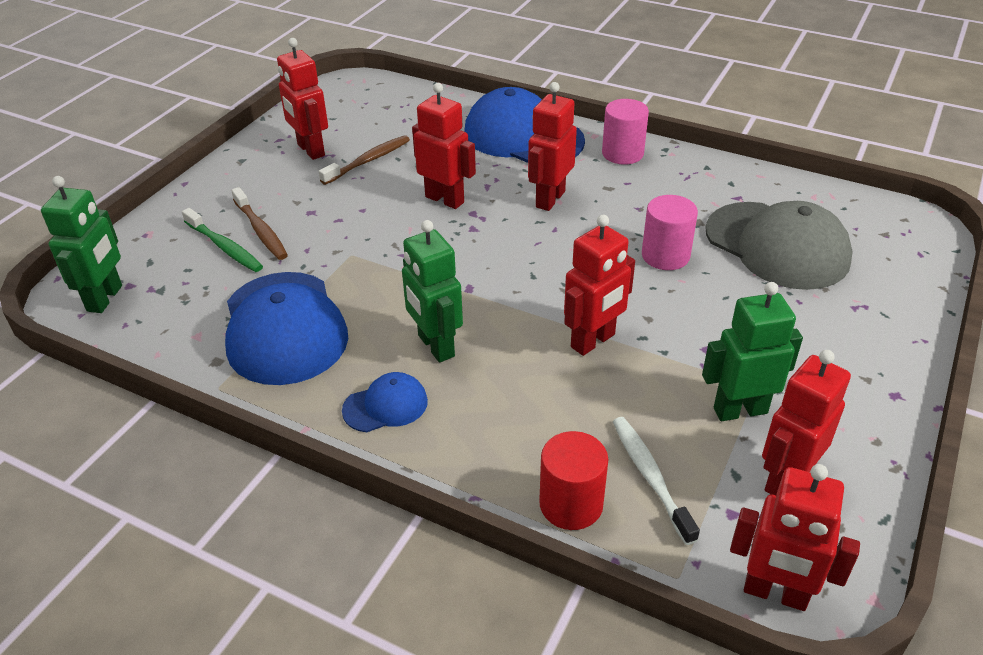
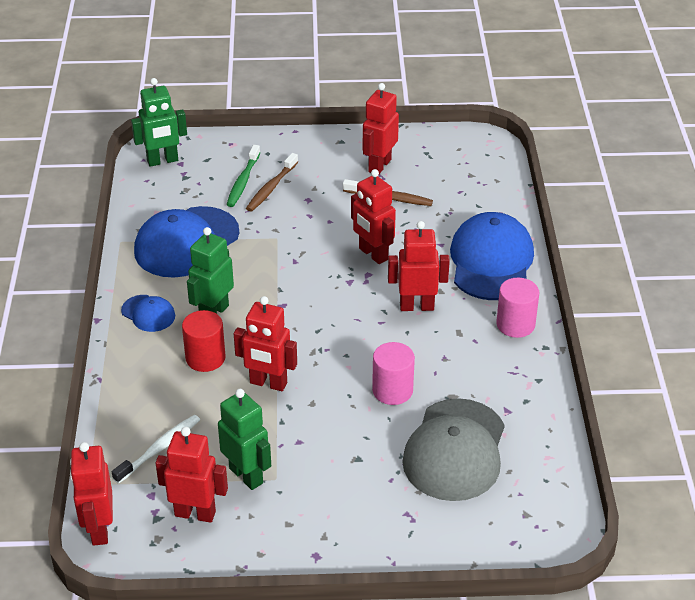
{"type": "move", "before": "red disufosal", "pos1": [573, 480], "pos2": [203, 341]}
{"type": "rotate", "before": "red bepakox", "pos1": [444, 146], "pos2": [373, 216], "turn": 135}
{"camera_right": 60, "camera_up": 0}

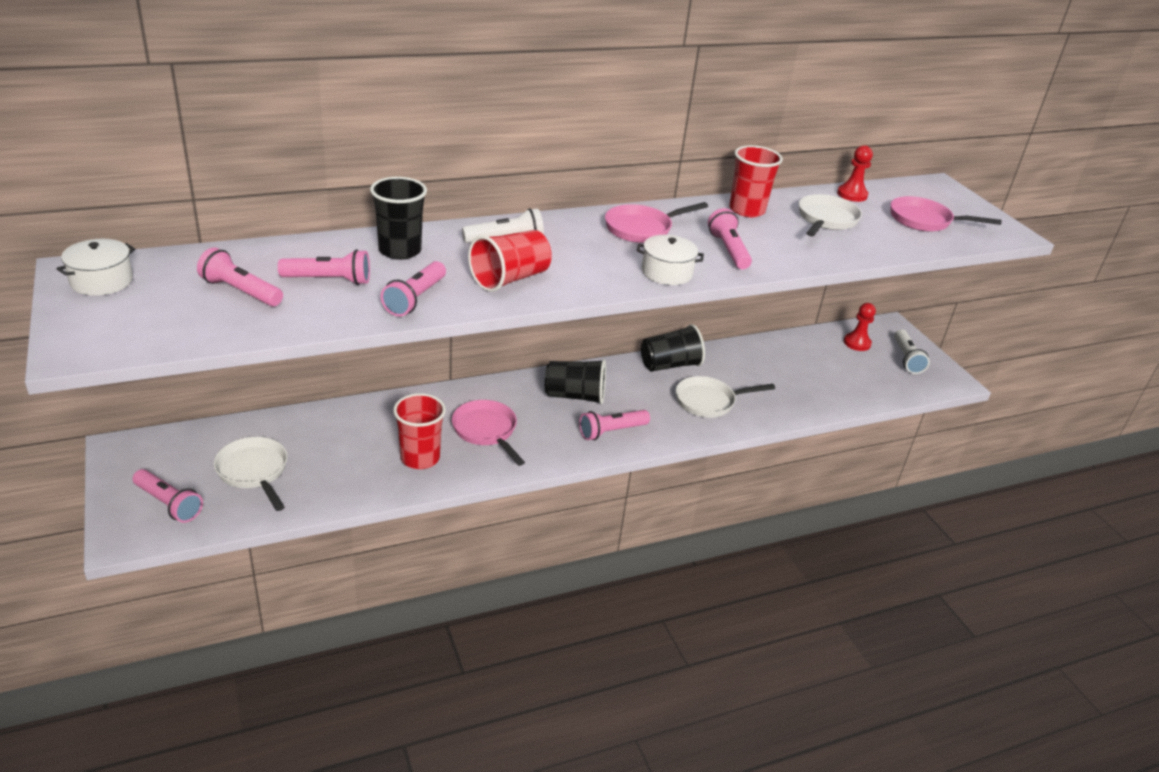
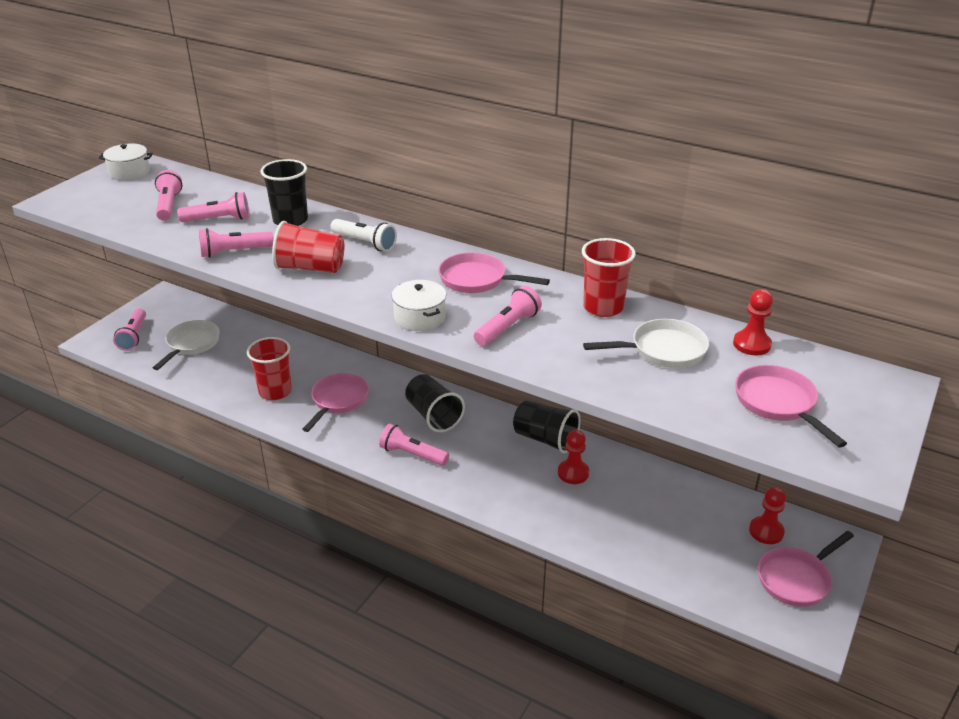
{"type": "rotate", "before": "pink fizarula", "pos1": [324, 267], "pos2": [213, 207], "turn": -60}
{"type": "insert", "after": "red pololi", "pos2": [573, 457]}
{"type": "replace", "before": "white fizarula", "after": "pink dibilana", "pos1": [912, 352], "pos2": [806, 569]}
{"type": "delete", "before": "white dibilana", "pos1": [725, 397]}
{"camera_right": 55, "camera_up": 0}

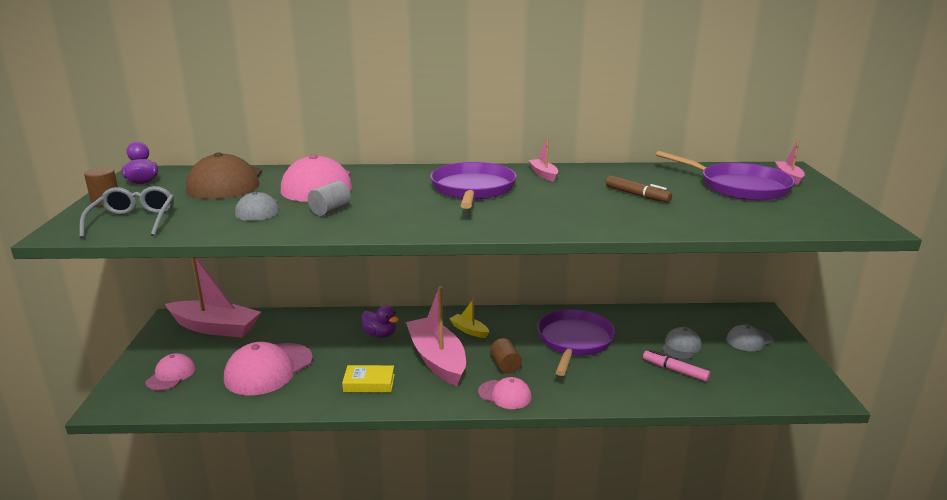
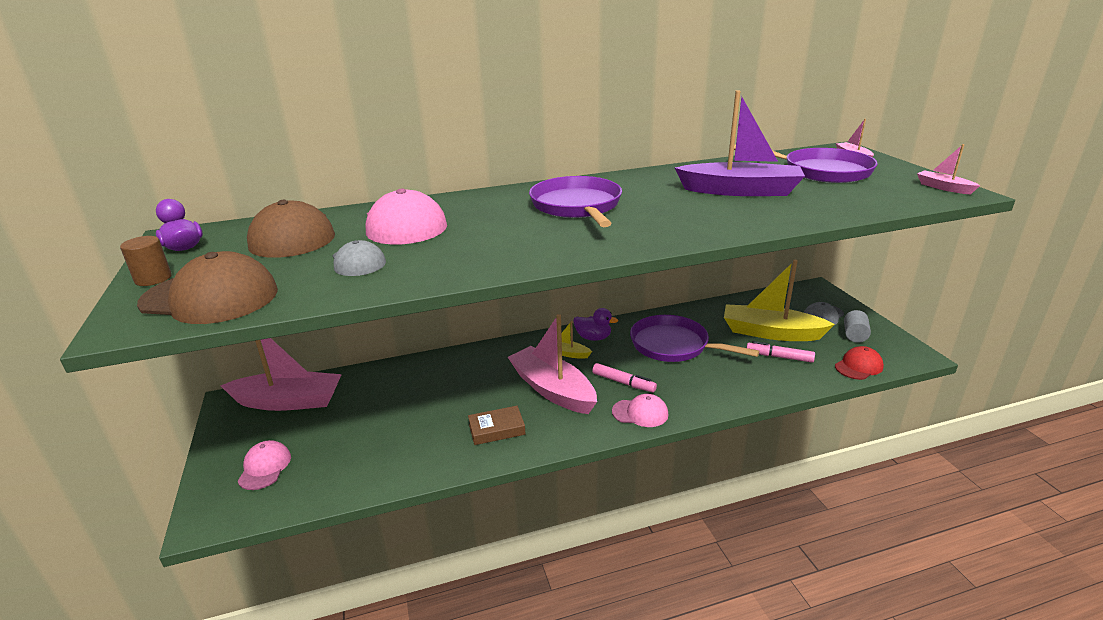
{"type": "replace", "before": "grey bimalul", "after": "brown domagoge", "pos1": [126, 212], "pos2": [207, 287]}
{"type": "recolor", "before": "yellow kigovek", "after": "brown kigovek", "pos1": [368, 378], "pos2": [496, 425]}
{"type": "move", "before": "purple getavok", "pos1": [380, 322], "pos2": [595, 324]}
{"type": "replace", "before": "brown disufosal", "after": "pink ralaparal", "pos1": [506, 356], "pos2": [624, 377]}
{"type": "rotate", "before": "purple dibilana", "pos1": [576, 342], "pos2": [694, 338], "turn": -60}
{"type": "replace", "before": "brown ralaparal", "after": "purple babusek", "pos1": [639, 189], "pos2": [740, 143]}
{"type": "replace", "before": "grey domagoge", "after": "yellow babusek", "pos1": [681, 343], "pos2": [779, 300]}
{"type": "insert", "after": "red domagoge", "pos2": [859, 363]}
{"type": "move", "before": "grey disufosal", "pos1": [329, 198], "pos2": [857, 326]}
{"type": "move", "before": "pink babusek", "pos1": [543, 159], "pos2": [948, 169]}
{"type": "delete", "before": "pink domagoge", "pos1": [268, 368]}
{"camera_right": -15, "camera_up": 5}

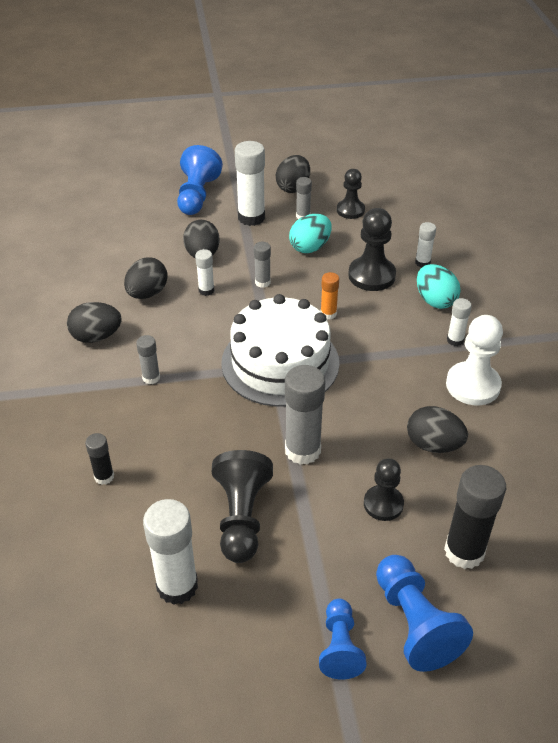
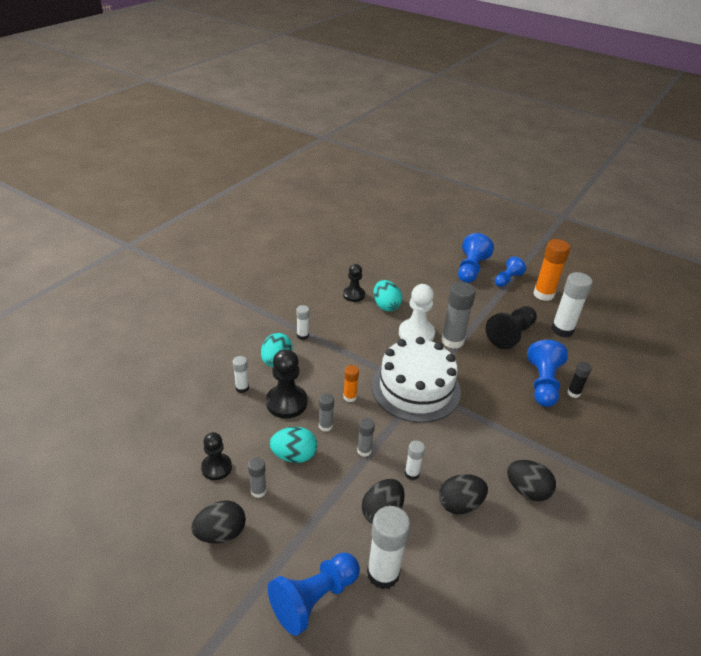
{"type": "move", "before": "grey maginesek", "pos1": [148, 359], "pos2": [326, 412]}
{"type": "move", "before": "black pololi", "pos1": [384, 489], "pos2": [354, 283]}
{"type": "move", "before": "white maginesek", "pos1": [250, 183], "pos2": [388, 547]}
{"type": "recolor", "before": "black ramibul", "after": "turquoise ramibul", "pos1": [437, 429], "pos2": [387, 295]}
{"type": "move", "before": "white pololi", "pos1": [474, 360], "pos2": [417, 312]}
{"type": "insert", "after": "blue pololi", "pos2": [548, 373]}
{"type": "insert", "after": "orange maginesek", "pos2": [552, 270]}
{"type": "delete", "before": "black maginesek", "pos1": [475, 517]}
{"camera_right": -140, "camera_up": -5}

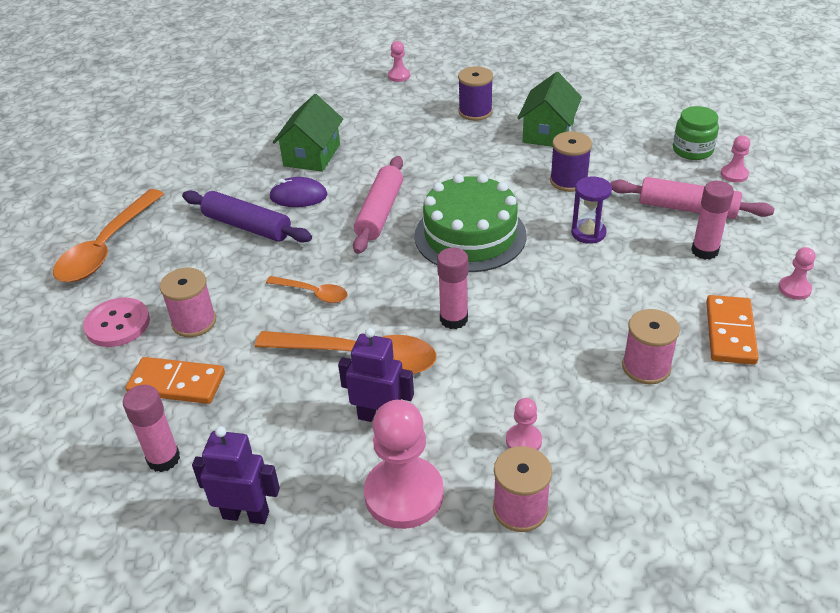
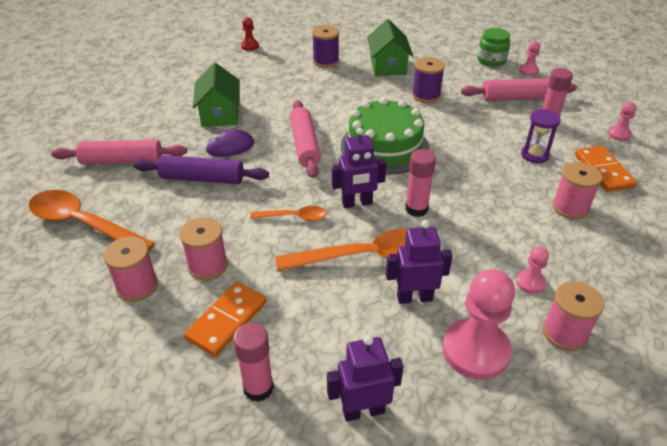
{"type": "rotate", "before": "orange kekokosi", "pos1": [108, 235], "pos2": [92, 221], "turn": 120}
{"type": "insert", "after": "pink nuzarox", "pos2": [119, 152]}
{"type": "replace", "before": "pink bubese", "after": "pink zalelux", "pos1": [116, 322], "pos2": [130, 269]}
{"type": "rotate", "before": "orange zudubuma", "pos1": [175, 380], "pos2": [225, 319], "turn": -45}
{"type": "recolor", "before": "pink pololi", "after": "red pololi", "pos1": [399, 61], "pos2": [250, 34]}
{"type": "insert", "after": "purple bepakox", "pos2": [359, 168]}
{"type": "move", "before": "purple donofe", "pos1": [591, 210], "pos2": [541, 136]}
{"camera_right": -25, "camera_up": 0}

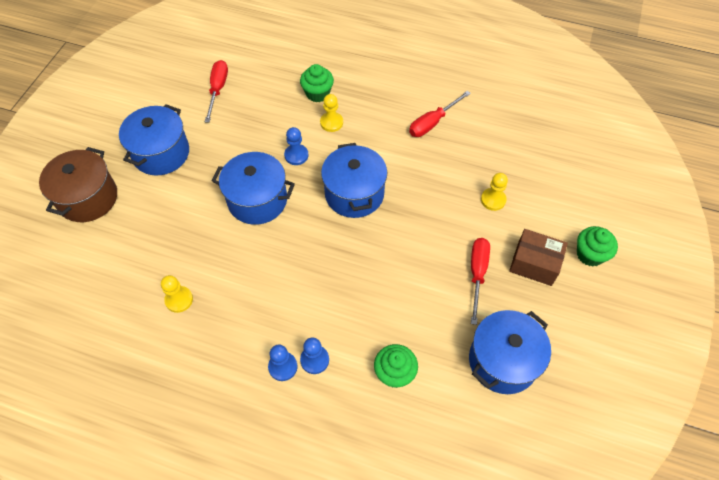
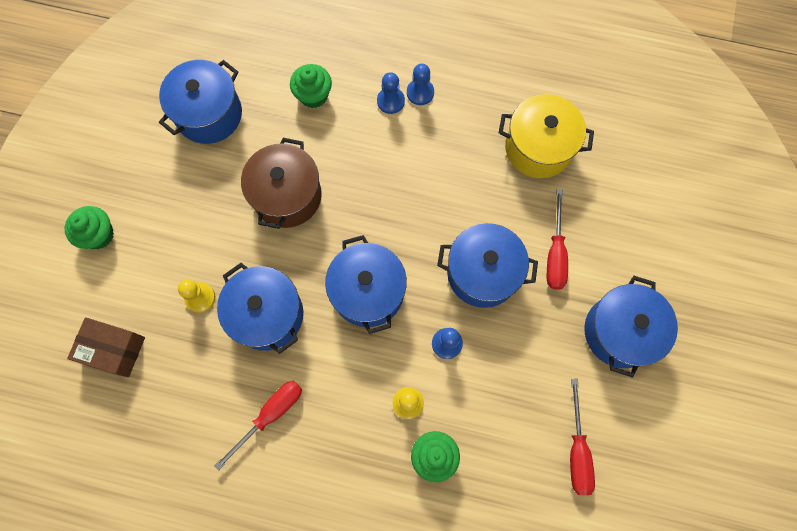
{"type": "move", "before": "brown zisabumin", "pos1": [538, 257], "pos2": [106, 347]}
{"type": "insert", "after": "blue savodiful", "pos2": [260, 308]}
{"type": "move", "before": "brown savodiful", "pos1": [78, 184], "pos2": [281, 183]}
{"type": "replace", "before": "yellow pololi", "after": "yellow savodiful", "pos1": [177, 294], "pos2": [546, 136]}
{"type": "move", "before": "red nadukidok", "pos1": [480, 281], "pos2": [557, 239]}
{"camera_right": 175, "camera_up": 15}

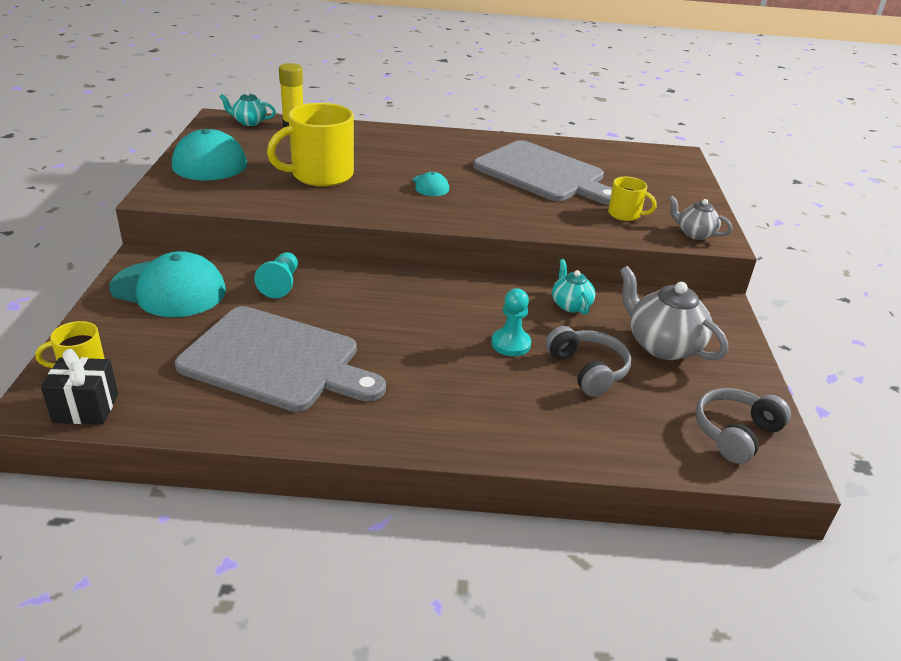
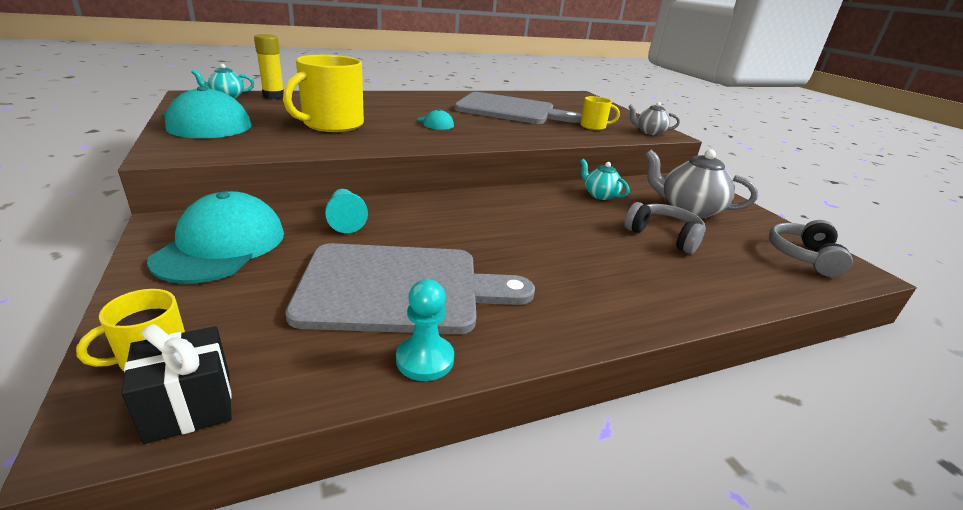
{"type": "rotate", "before": "turquoise domagoge", "pos1": [167, 284], "pos2": [215, 237], "turn": -75}
{"type": "move", "before": "turquoise pololi", "pos1": [511, 322], "pos2": [425, 330]}
{"camera_right": -25, "camera_up": -5}

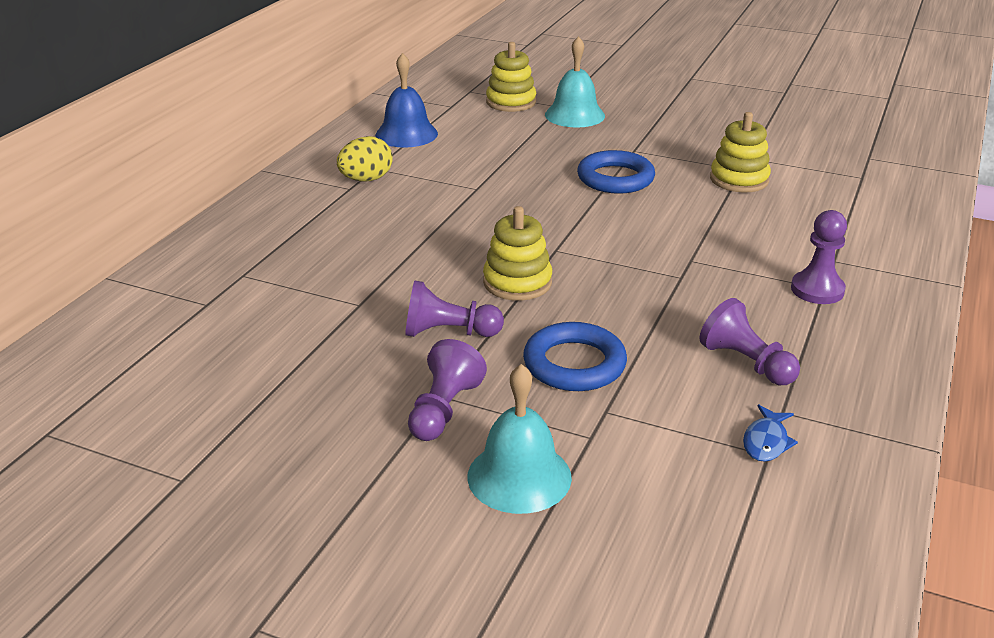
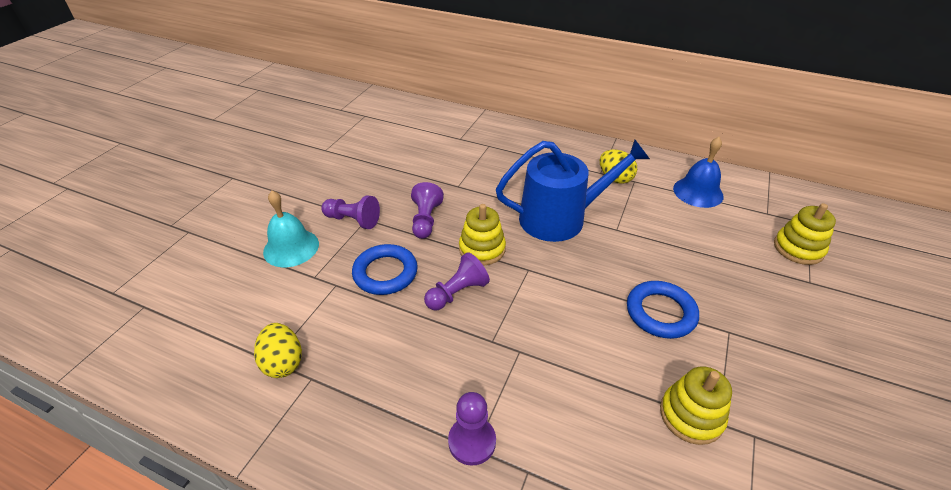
{"type": "replace", "before": "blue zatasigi", "after": "yellow ramibul", "pos1": [770, 433], "pos2": [278, 350]}
{"type": "move", "before": "purple pololi", "pos1": [749, 341], "pos2": [457, 281]}
{"type": "insert", "after": "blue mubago", "pos2": [573, 191]}
{"type": "delete", "before": "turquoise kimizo", "pos1": [575, 82]}
{"camera_right": 90, "camera_up": 10}

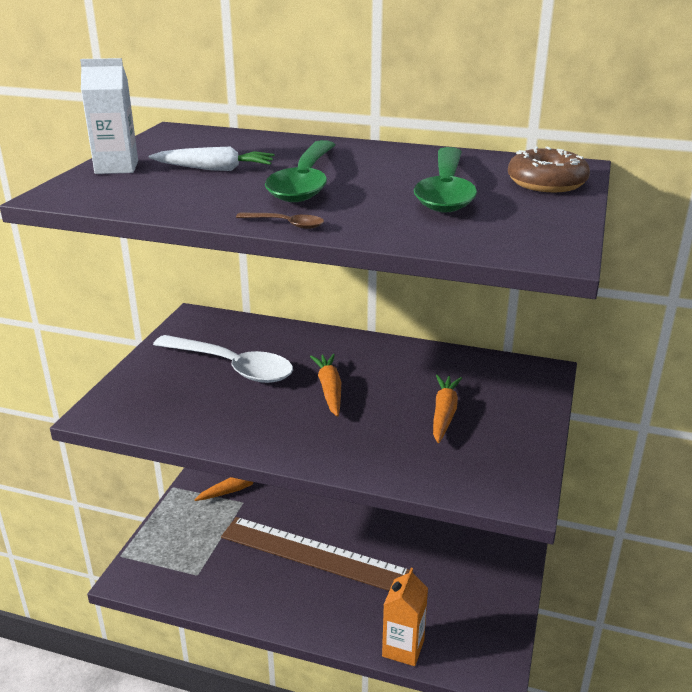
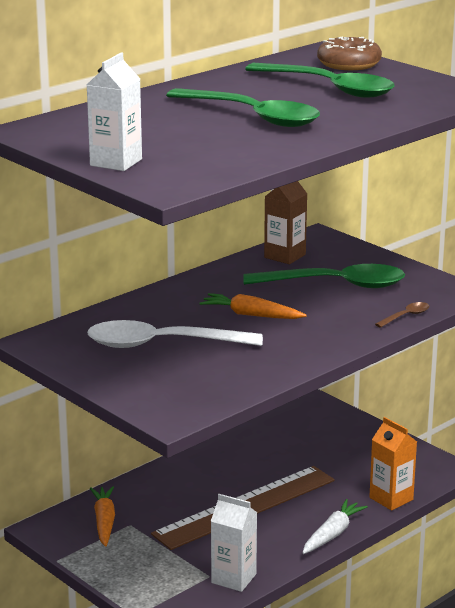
{"type": "rotate", "before": "white kekokosi", "pos1": [223, 359], "pos2": [175, 334], "turn": -150}
{"type": "insert", "after": "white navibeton", "pos2": [234, 543]}
{"type": "replace", "before": "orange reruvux", "after": "green kekokosi", "pos1": [447, 409], "pos2": [324, 276]}
{"type": "insert", "after": "brown navibeton", "pos2": [285, 222]}
{"type": "move", "before": "white reruvux", "pos1": [212, 159], "pos2": [334, 526]}
{"type": "move", "before": "brown kekokosi", "pos1": [280, 221], "pos2": [402, 315]}
{"camera_right": -60, "camera_up": -5}

